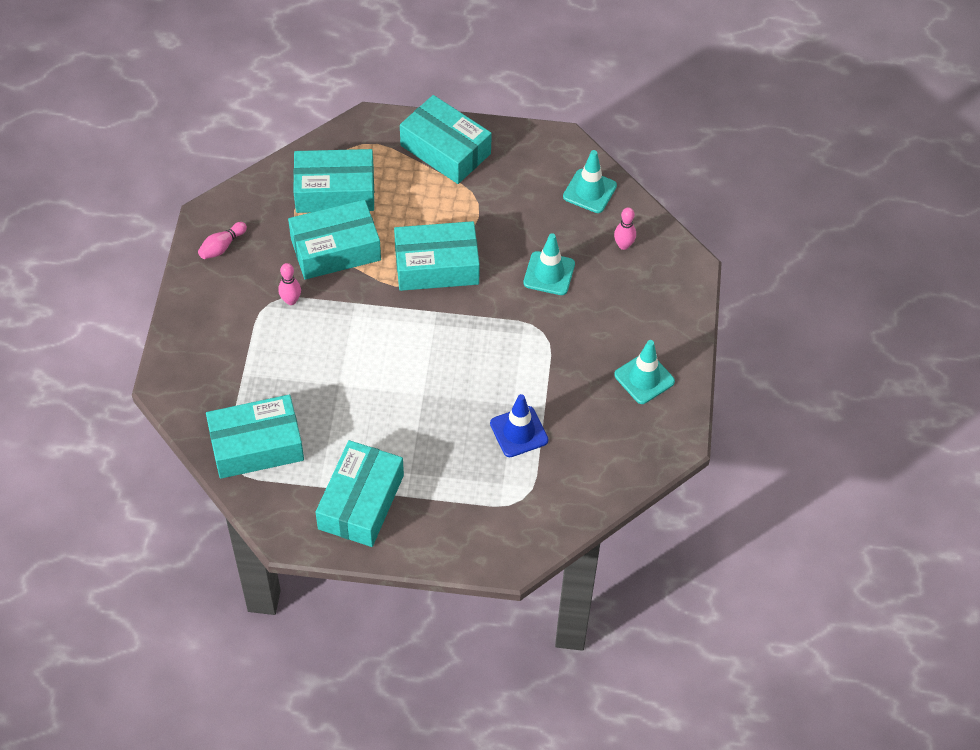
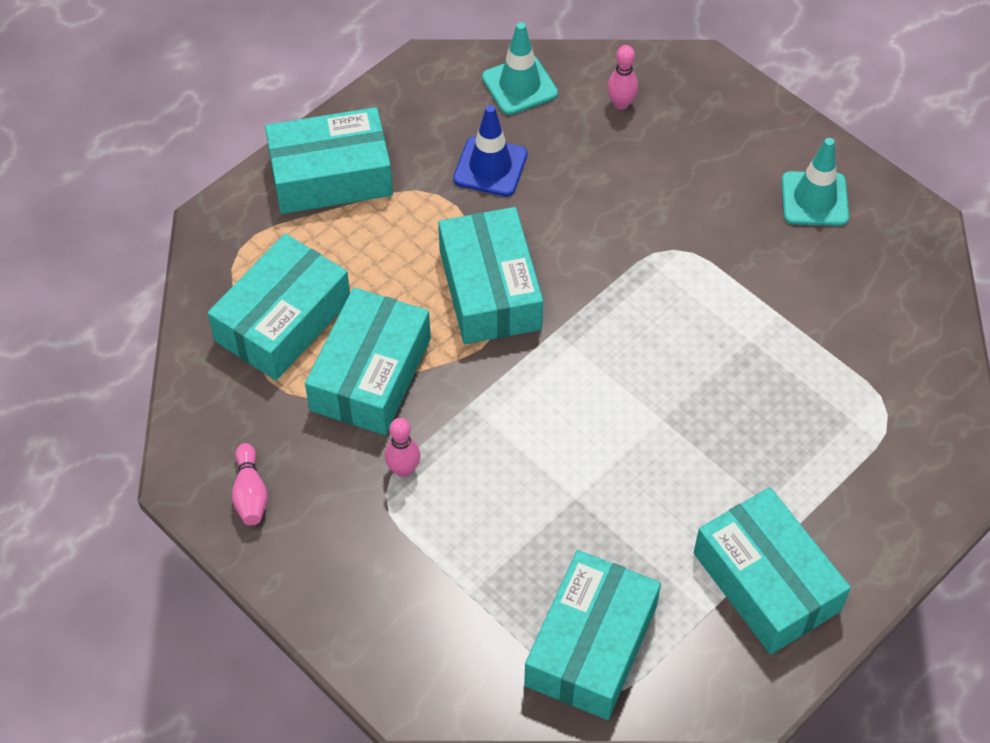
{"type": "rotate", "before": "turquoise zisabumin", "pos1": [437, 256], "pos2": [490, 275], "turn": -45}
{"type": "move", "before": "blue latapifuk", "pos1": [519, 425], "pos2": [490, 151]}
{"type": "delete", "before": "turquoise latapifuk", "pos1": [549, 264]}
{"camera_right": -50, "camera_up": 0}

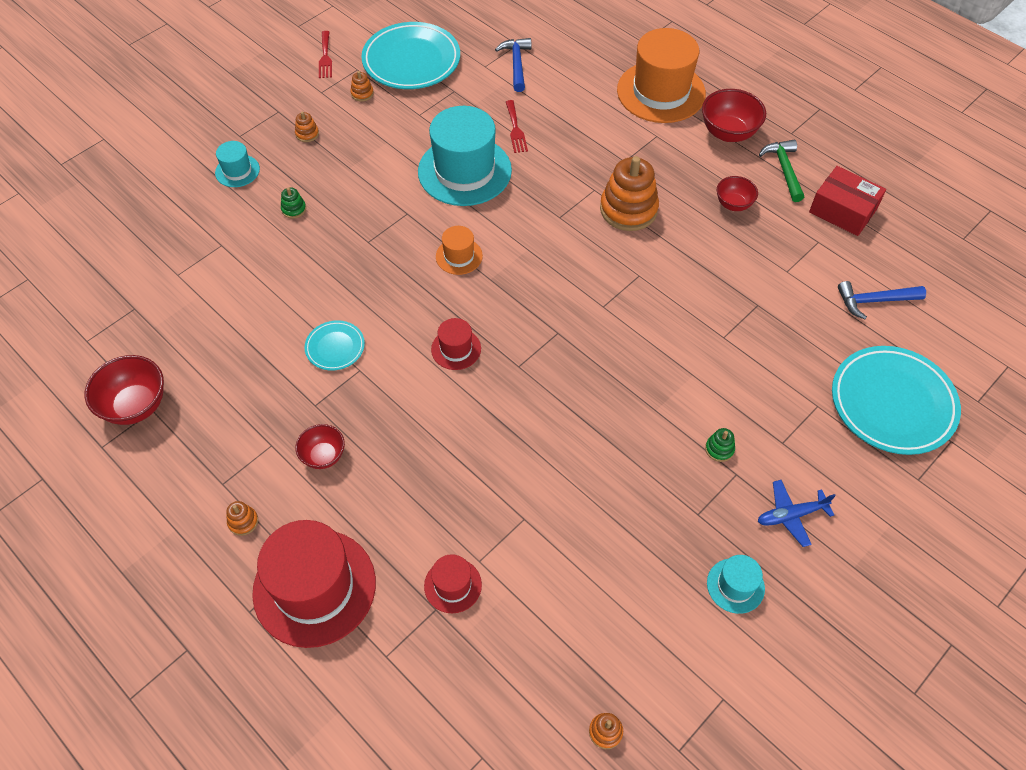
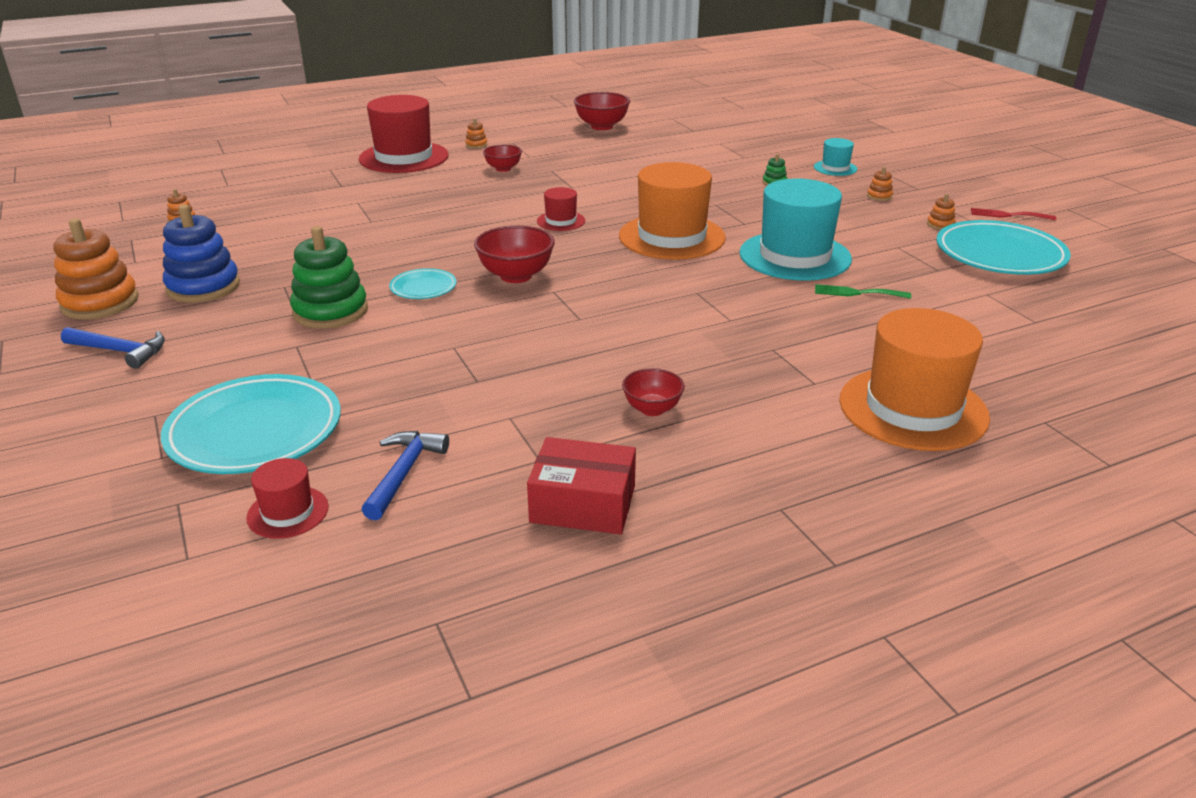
{"type": "move", "before": "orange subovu", "pos1": [629, 193], "pos2": [96, 269]}
{"type": "move", "before": "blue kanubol", "pos1": [513, 65], "pos2": [113, 348]}
{"type": "replace", "before": "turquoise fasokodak", "after": "blue subovu", "pos1": [736, 584], "pos2": [201, 254]}
{"type": "move", "before": "red fasokodak", "pos1": [453, 583], "pos2": [287, 498]}
{"type": "resize", "before": "green subovu", "pos1": [720, 445], "pos2": [329, 277], "scale": 2.34}
{"type": "move", "before": "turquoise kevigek", "pos1": [334, 345], "pos2": [423, 283]}
{"type": "move", "before": "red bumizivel", "pos1": [734, 115], "pos2": [514, 254]}
{"type": "rotate", "before": "red zisabumin", "pos1": [847, 201], "pos2": [581, 485], "turn": 45}
{"type": "resize", "before": "orange fasokodak", "pos1": [459, 250], "pos2": [672, 211], "scale": 2.12}
{"type": "recolor", "before": "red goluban", "after": "green goluban", "pos1": [517, 126], "pos2": [863, 291]}
{"type": "delete", "before": "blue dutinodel", "pos1": [796, 513]}
{"type": "delete", "before": "green kanubol", "pos1": [781, 171]}
{"camera_right": 110, "camera_up": -25}

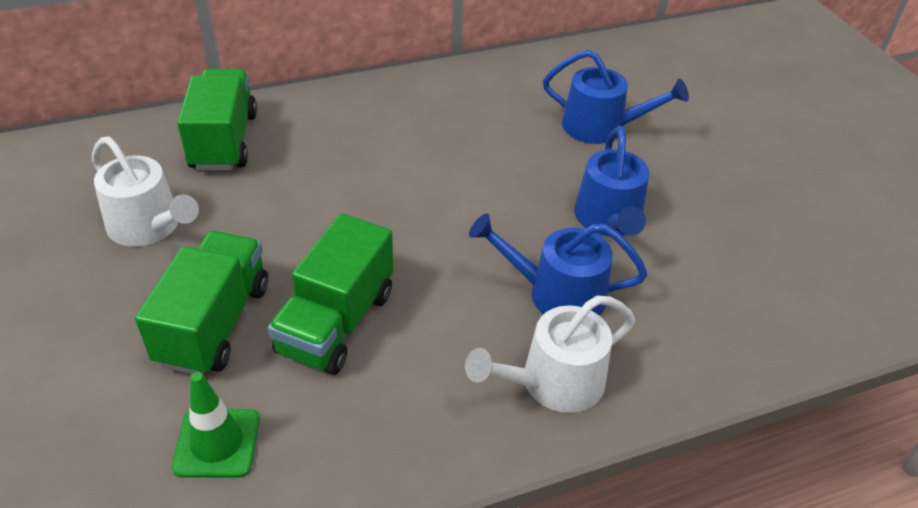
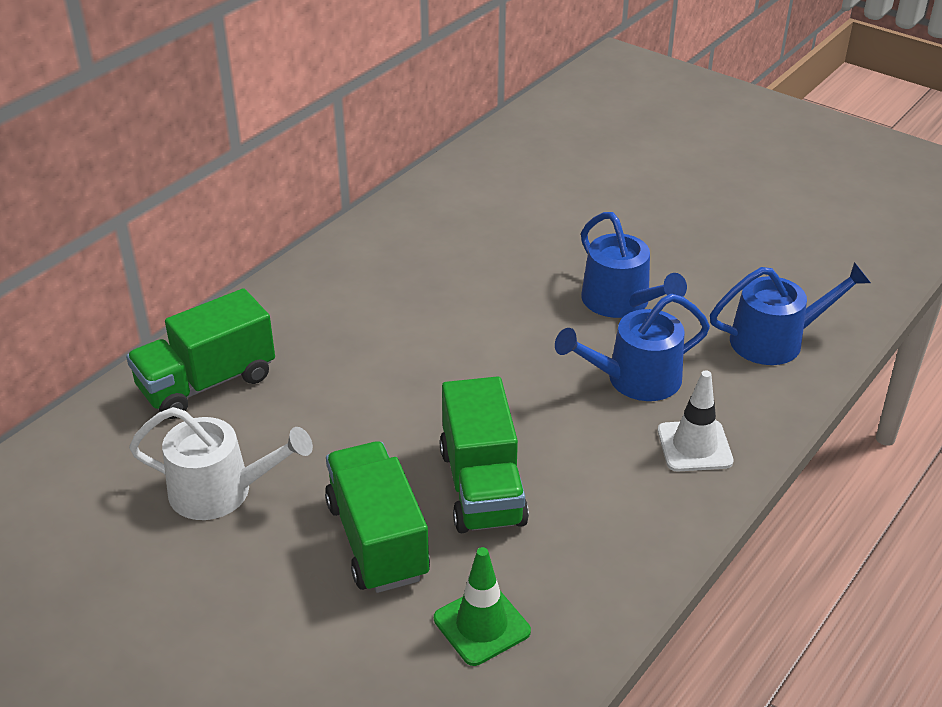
{"type": "rotate", "before": "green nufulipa", "pos1": [217, 120], "pos2": [200, 353], "turn": -90}
{"type": "replace", "before": "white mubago", "after": "white latapifuk", "pos1": [550, 354], "pos2": [695, 421]}
{"type": "move", "before": "blue mubago", "pos1": [616, 97], "pos2": [790, 313]}
{"camera_right": -30, "camera_up": -5}

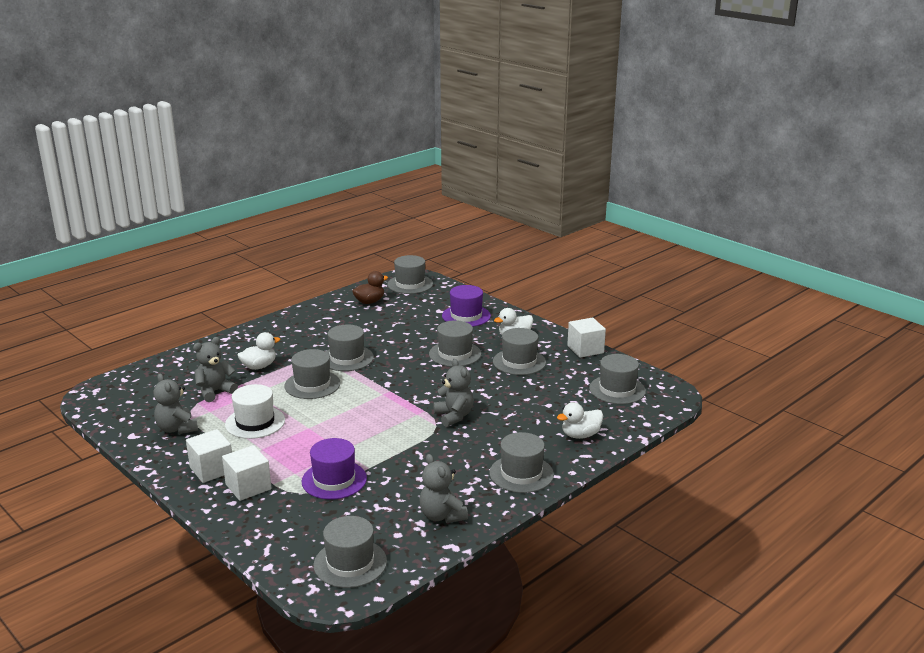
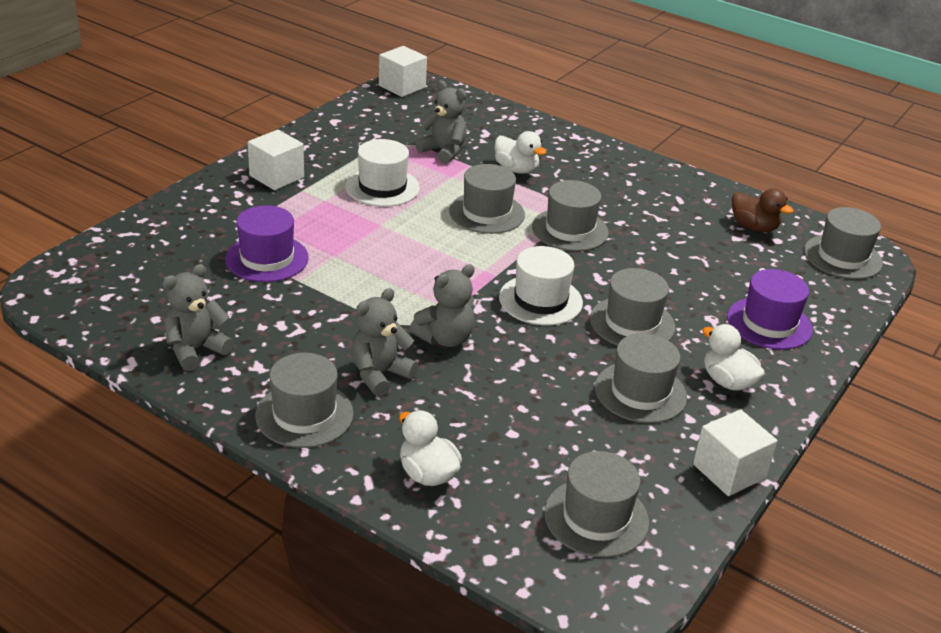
{"type": "move", "before": "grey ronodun", "pos1": [175, 404], "pos2": [384, 342]}
{"type": "move", "before": "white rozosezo", "pos1": [246, 473], "pos2": [403, 71]}
{"type": "insert", "after": "white fasokodak", "pos2": [541, 285]}
{"type": "delete", "before": "grey fasokodak", "pos1": [350, 552]}
{"camera_right": 75, "camera_up": 10}

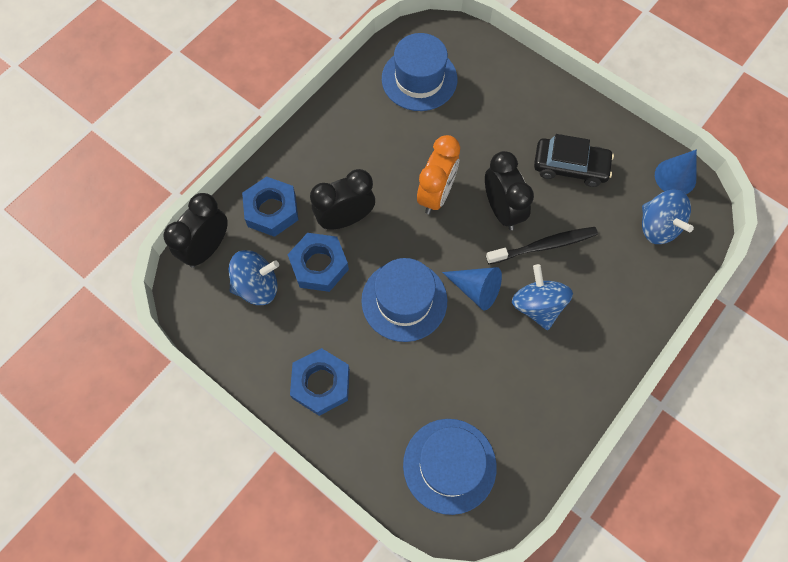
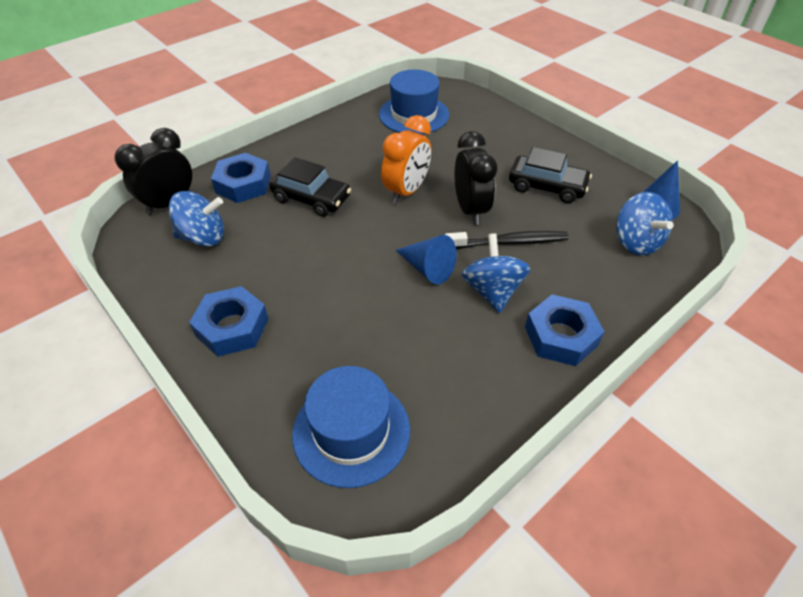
{"type": "replace", "before": "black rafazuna", "after": "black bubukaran", "pos1": [342, 199], "pos2": [310, 187]}
{"type": "move", "before": "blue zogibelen", "pos1": [318, 262], "pos2": [565, 330]}
{"type": "delete", "before": "blue fasokodak", "pos1": [404, 300]}
{"camera_right": 10, "camera_up": -20}

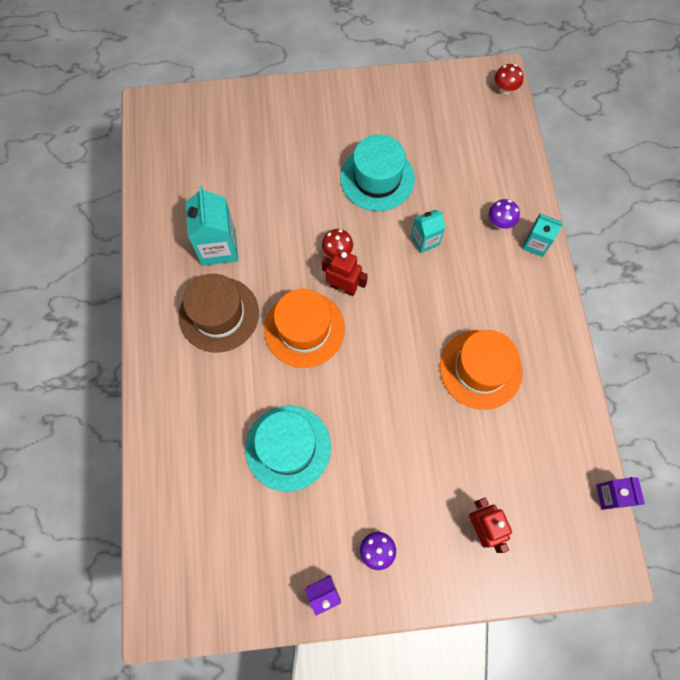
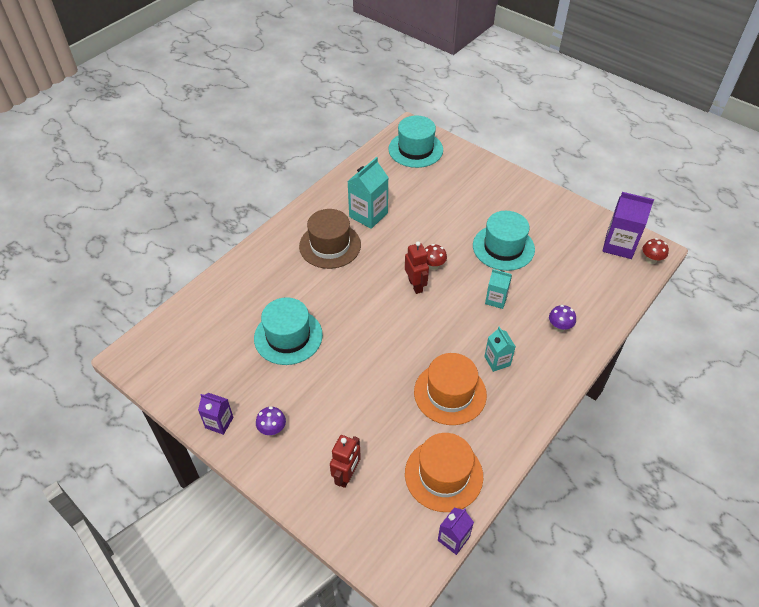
{"type": "insert", "after": "turquoise fasokodak", "pos2": [415, 142]}
{"type": "move", "before": "orange fasokodak", "pos1": [304, 328], "pos2": [444, 472]}
{"type": "move", "before": "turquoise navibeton", "pos1": [542, 235], "pos2": [500, 349]}
{"type": "insert", "after": "purple navibeton", "pos2": [628, 225]}
{"camera_right": 45, "camera_up": -20}

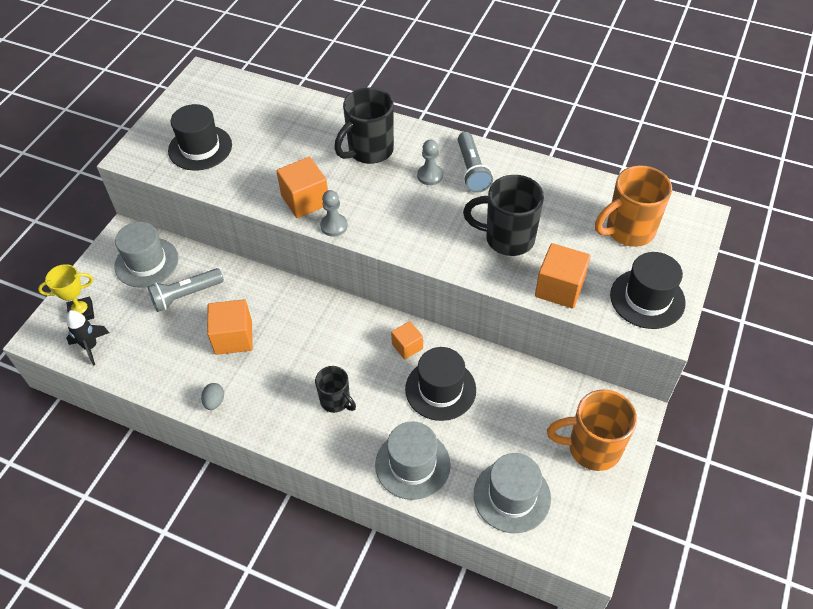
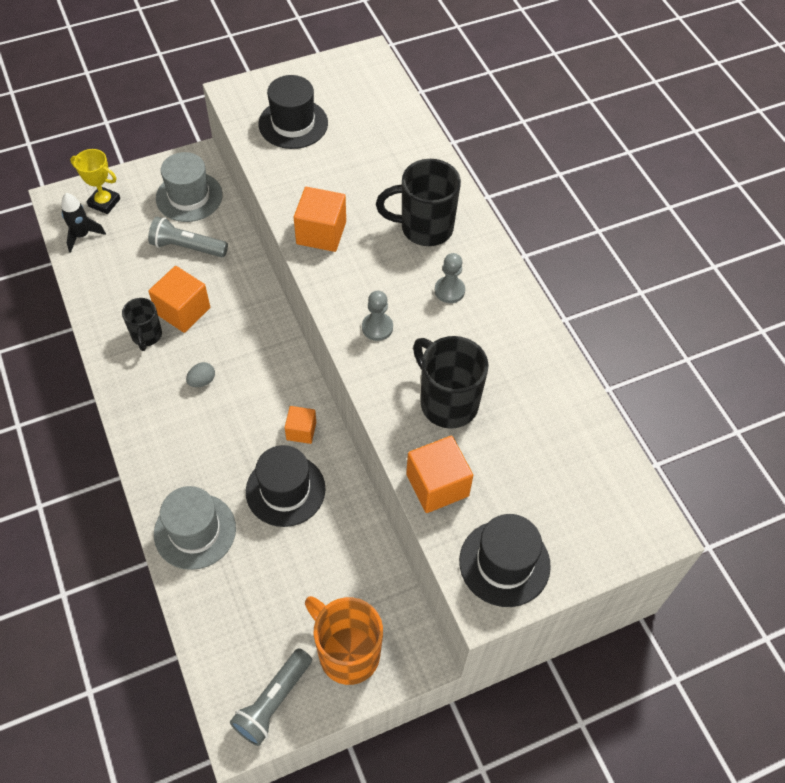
{"type": "move", "before": "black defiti", "pos1": [335, 389], "pos2": [142, 324]}
{"type": "move", "before": "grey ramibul", "pos1": [212, 396], "pos2": [200, 374]}
{"type": "move", "before": "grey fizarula", "pos1": [475, 162], "pos2": [271, 697]}
{"type": "move", "before": "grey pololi", "pos1": [334, 213], "pos2": [377, 316]}
{"type": "delete", "before": "grey fasokodak", "pos1": [512, 493]}
{"type": "delete", "before": "orange defiti", "pos1": [633, 206]}
{"camera_right": 40, "camera_up": 5}

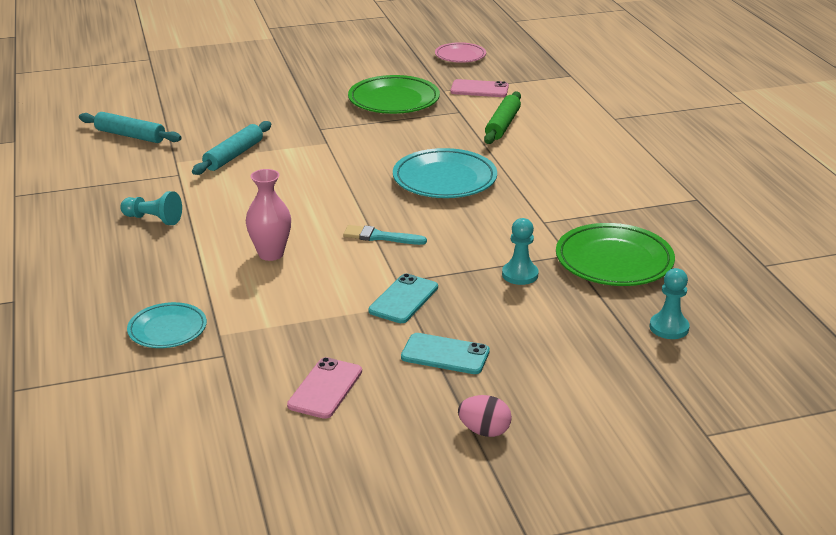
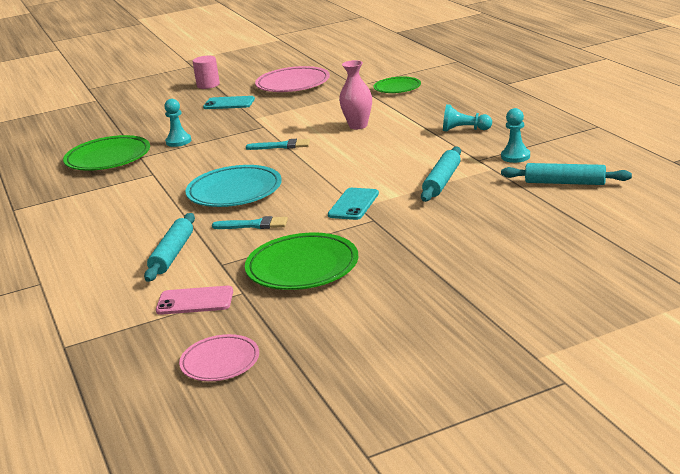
{"type": "recolor", "before": "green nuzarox", "after": "turquoise nuzarox", "pos1": [502, 118], "pos2": [169, 247]}
{"type": "replace", "before": "pink ramibul", "after": "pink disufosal", "pos1": [485, 416], "pos2": [206, 72]}
{"type": "insert", "after": "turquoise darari", "pos2": [250, 222]}
{"type": "replace", "before": "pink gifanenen", "after": "pink kevigek", "pos1": [324, 388], "pos2": [292, 79]}
{"type": "move", "before": "turquoise gifanenen", "pos1": [403, 298], "pos2": [353, 204]}
{"type": "recolor", "before": "turquoise kevigek", "after": "green kevigek", "pos1": [167, 325], "pos2": [397, 85]}
{"type": "move", "before": "turquoise pololi", "pos1": [670, 303], "pos2": [515, 135]}
{"camera_right": 175, "camera_up": -5}

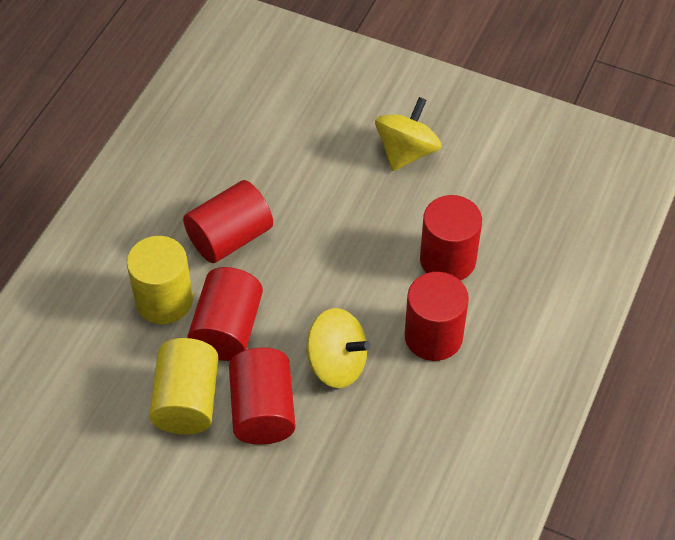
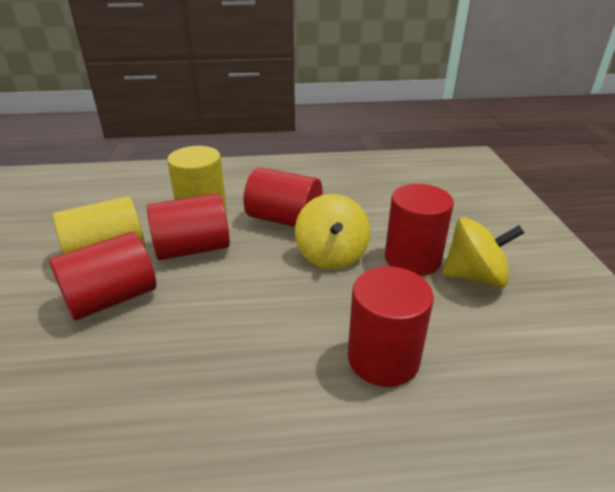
{"type": "move", "before": "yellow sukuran", "pos1": [338, 348], "pos2": [332, 232]}
{"type": "move", "before": "red disufosal", "pos1": [437, 316], "pos2": [419, 230]}
{"camera_right": 60, "camera_up": -20}

